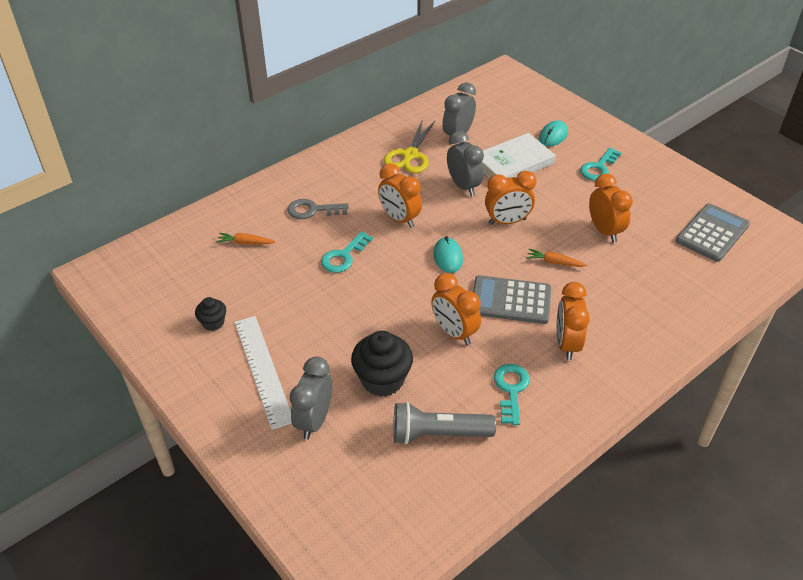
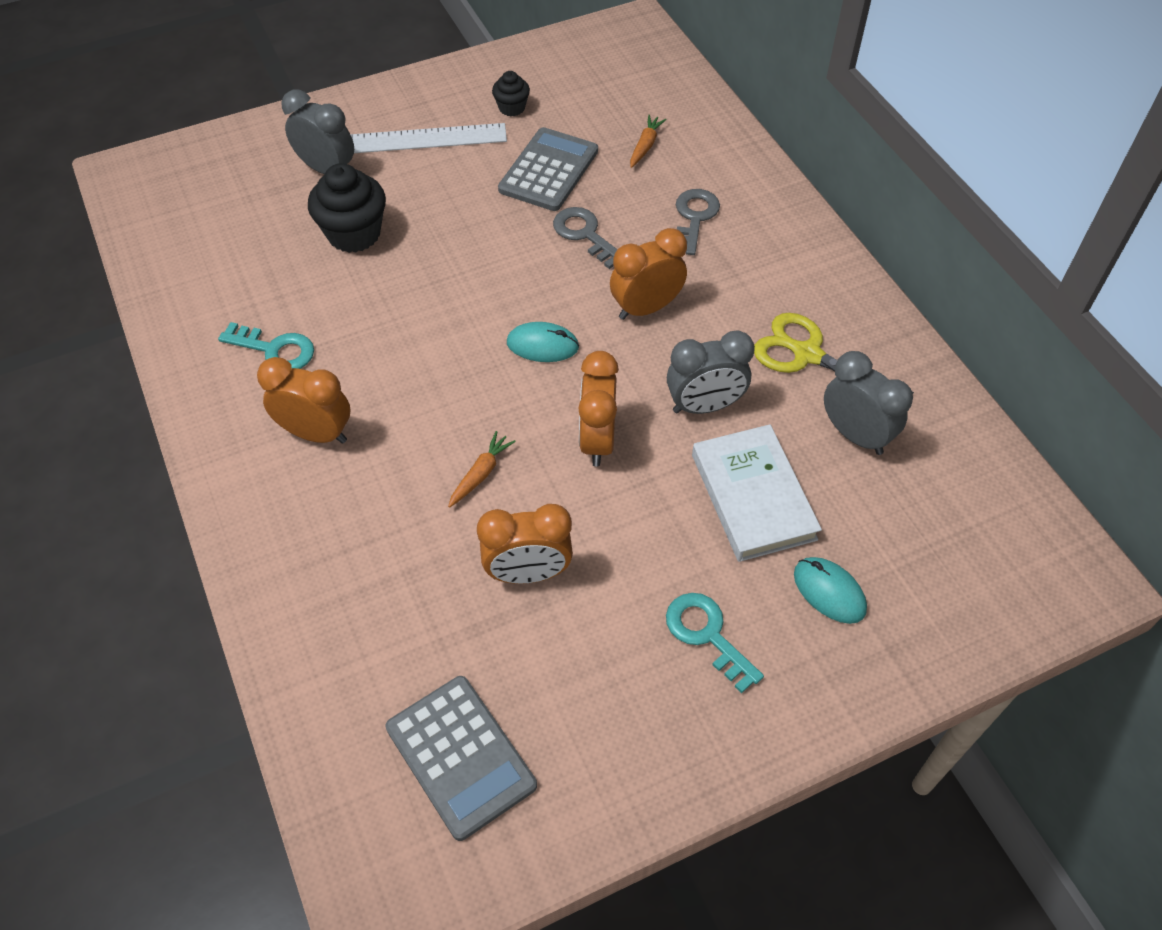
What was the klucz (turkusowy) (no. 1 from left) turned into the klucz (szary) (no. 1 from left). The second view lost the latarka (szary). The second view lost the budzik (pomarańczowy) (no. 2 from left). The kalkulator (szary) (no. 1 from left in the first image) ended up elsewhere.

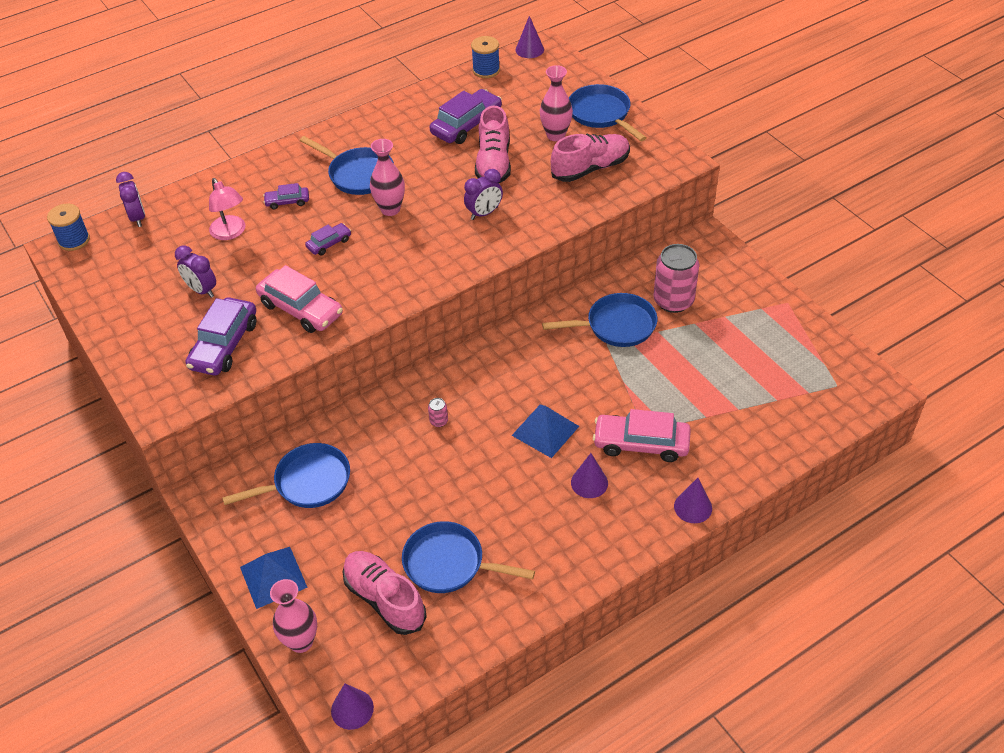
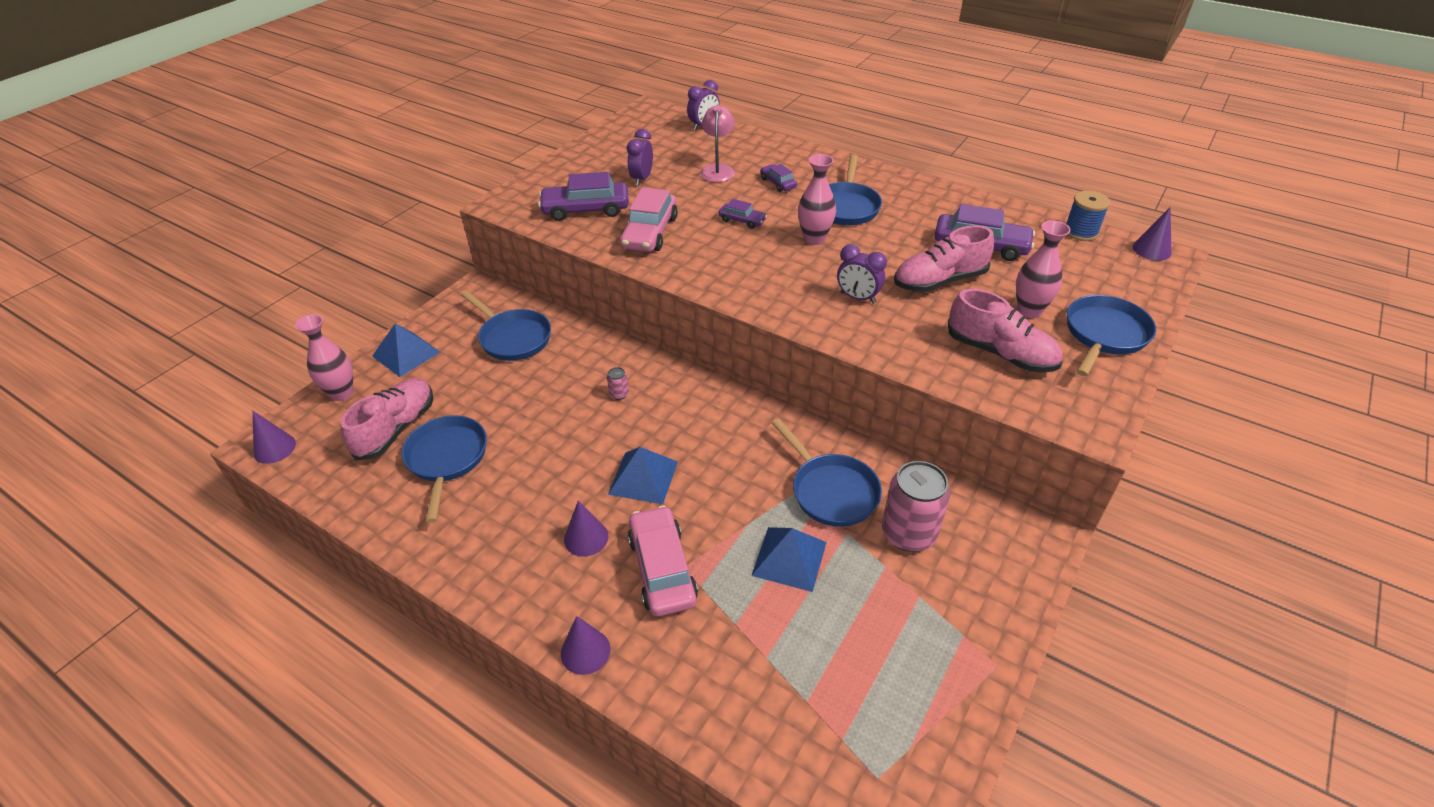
The second view lost the szpulka (niebieski) (no. 1 from left). The lampka (różowy) ended up facing another way, 150 degrees clockwise from before. The second view gained the piramida (niebieski) (no. 3 from left).

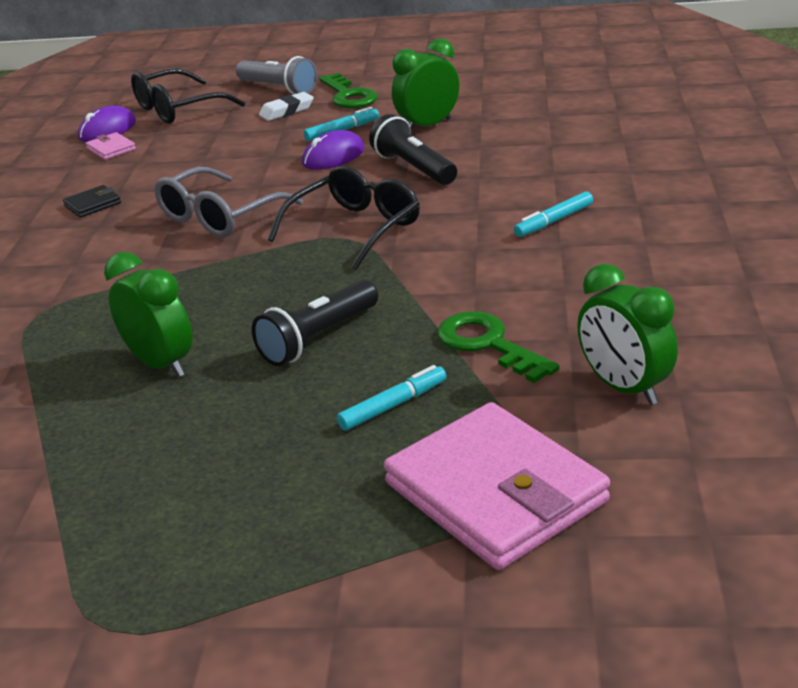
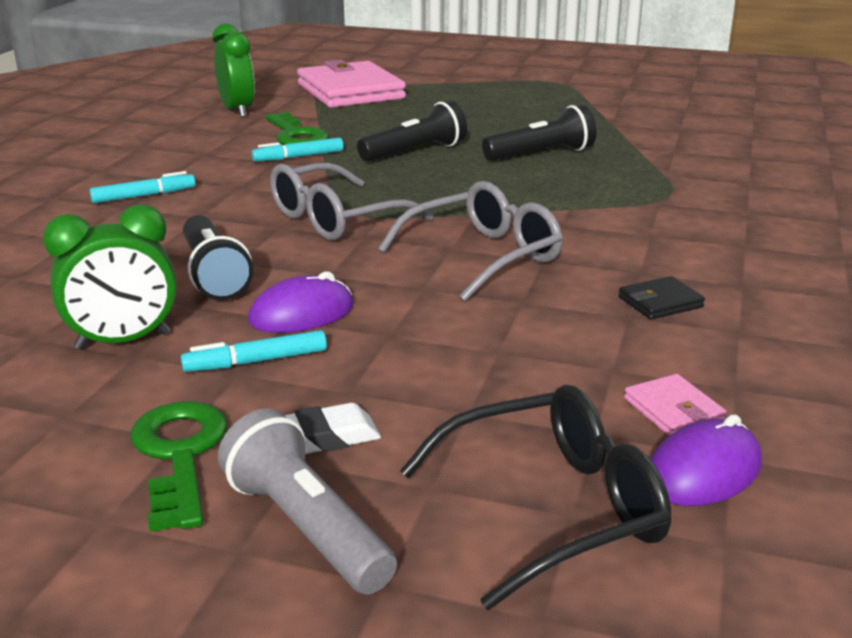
Where the budzik (zielony) (no. 1 from left) stood, the latarka (czarny) (no. 3 from left) came to stand. What was the okulary (czarny) (no. 2 from left) turned into the okulary (szary) (no. 1 from left). The flamaster (turkusowy) (no. 2 from left in the first image) ended up elsewhere.

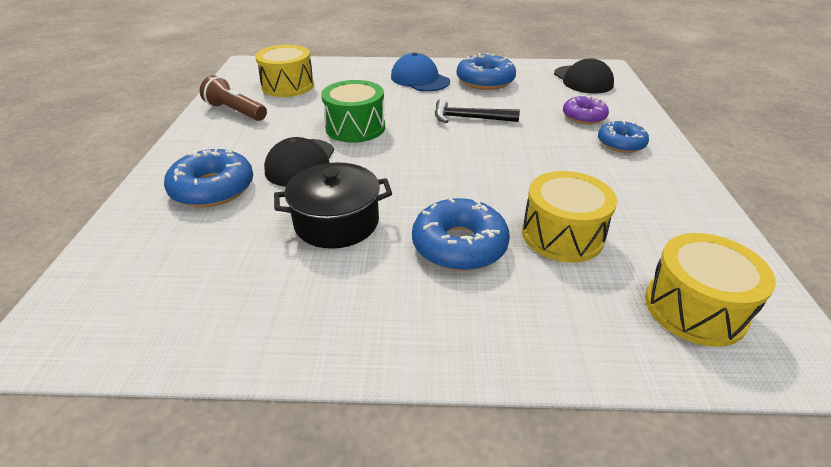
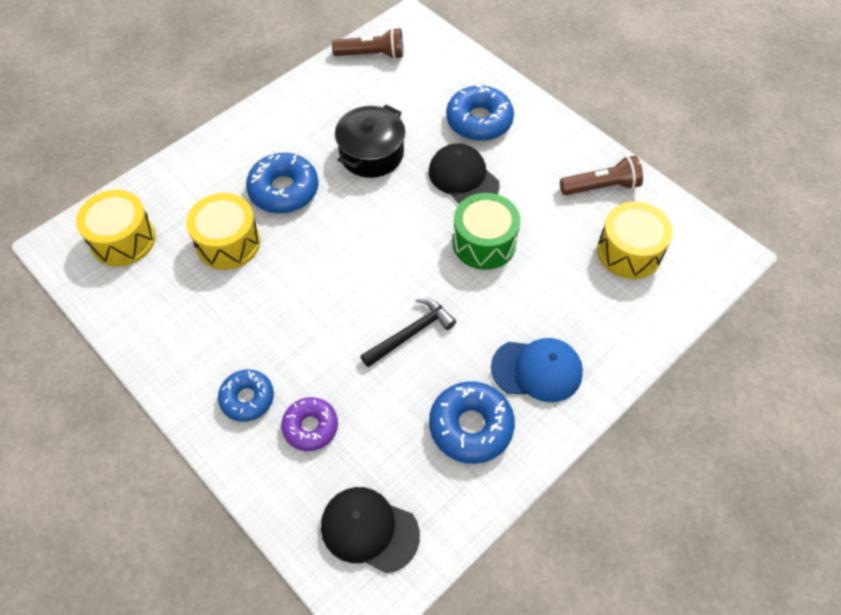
The second view gained the latarka (brązowy) (no. 1 from left).

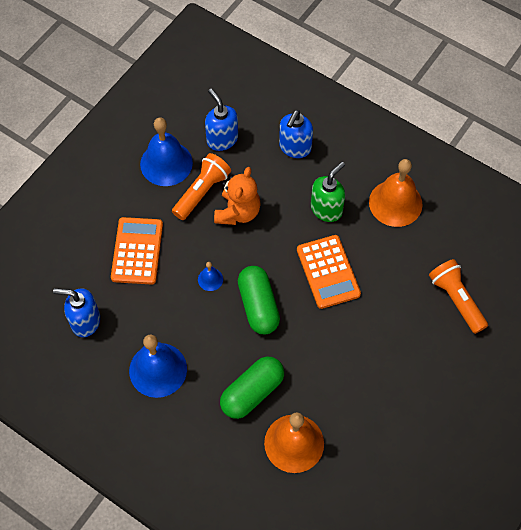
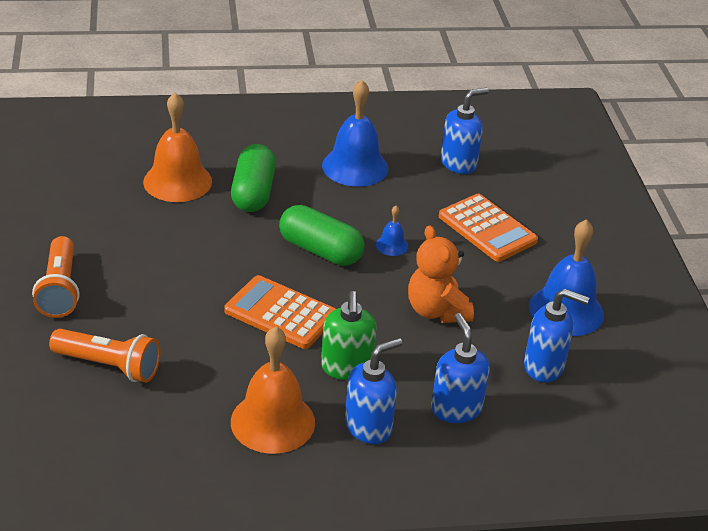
The latarka (pomarańczowy) (no. 1 from left) ended up elsewhere. The second view gained the dozownik mydła (niebieski) (no. 1 from left).

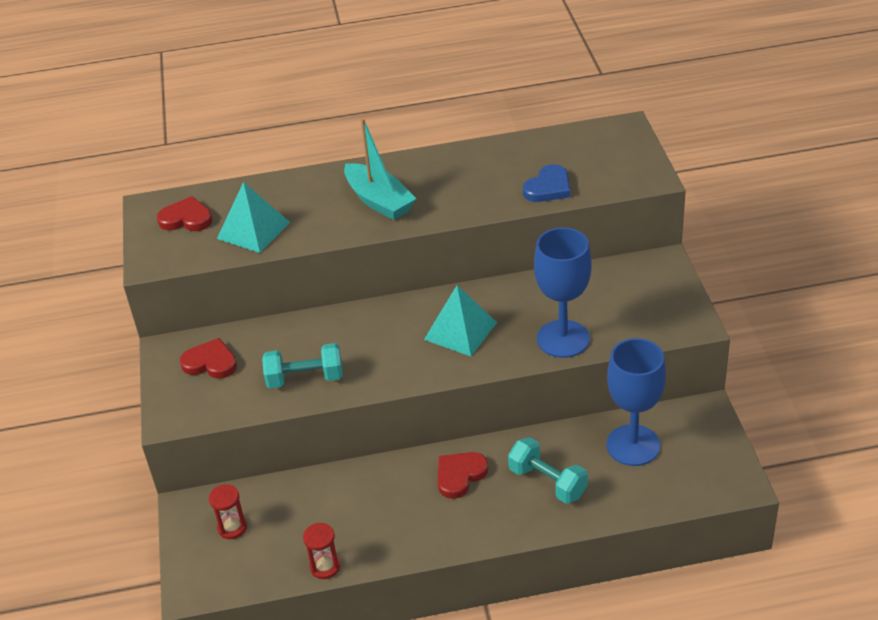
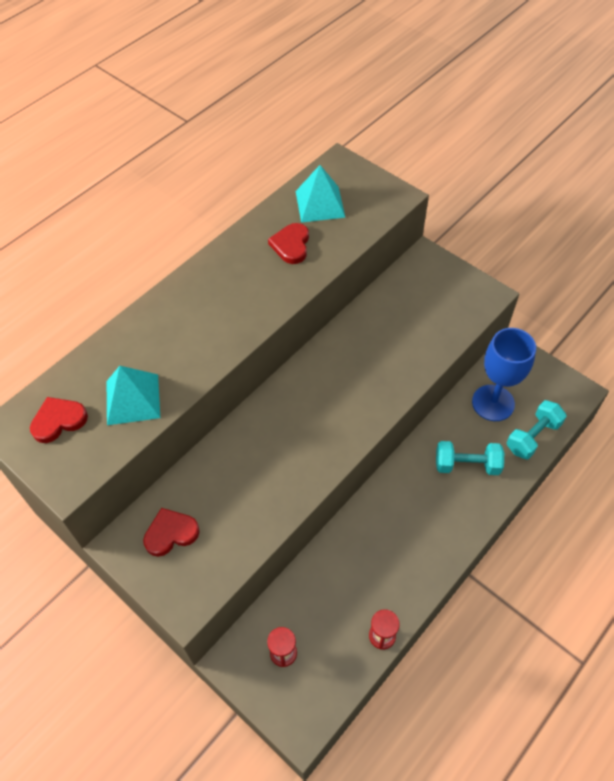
The hantel (turkusowy) (no. 1 from left in the first image) ended up elsewhere. The second view lost the łódka (turkusowy). The piramida (turkusowy) (no. 2 from left) ended up elsewhere. The serce (czerwony) (no. 3 from left) ended up elsewhere. The second view lost the serce (niebieski). The second view lost the kielich (niebieski) (no. 1 from left).

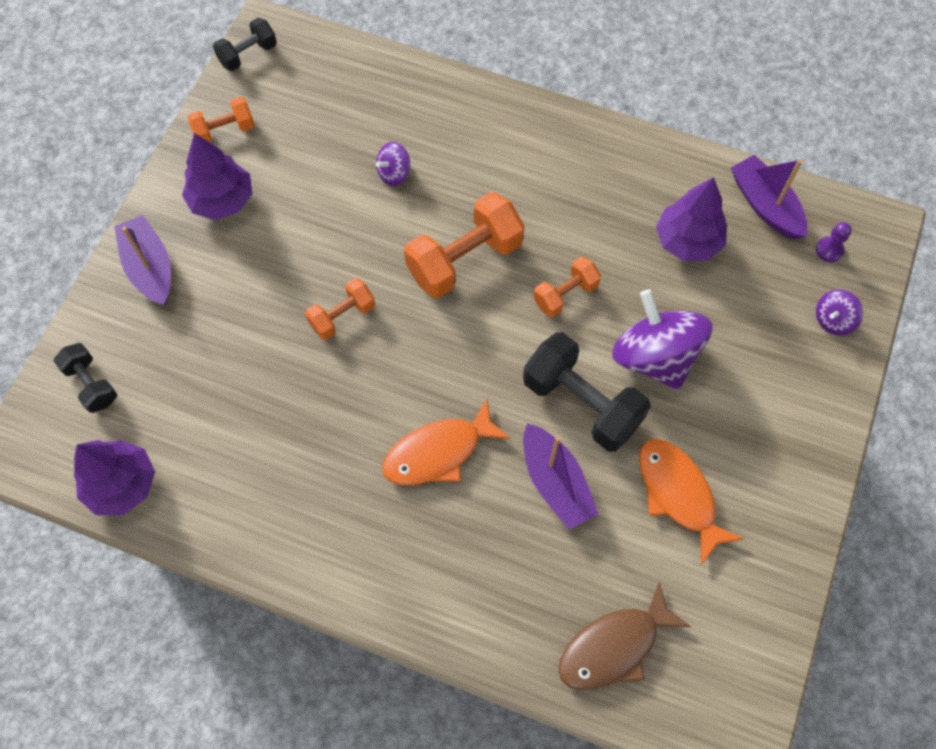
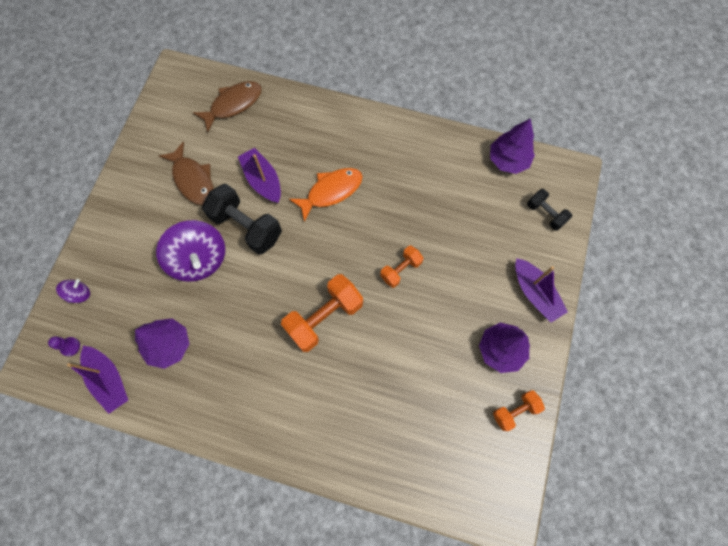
The second view lost the hantel (czarny) (no. 2 from left). The second view lost the bączek (fioletowy) (no. 1 from left). The second view lost the hantel (pomarańczowy) (no. 4 from left). What was the ryba (pomarańczowy) (no. 2 from left) turned into the ryba (brązowy) (no. 1 from left).

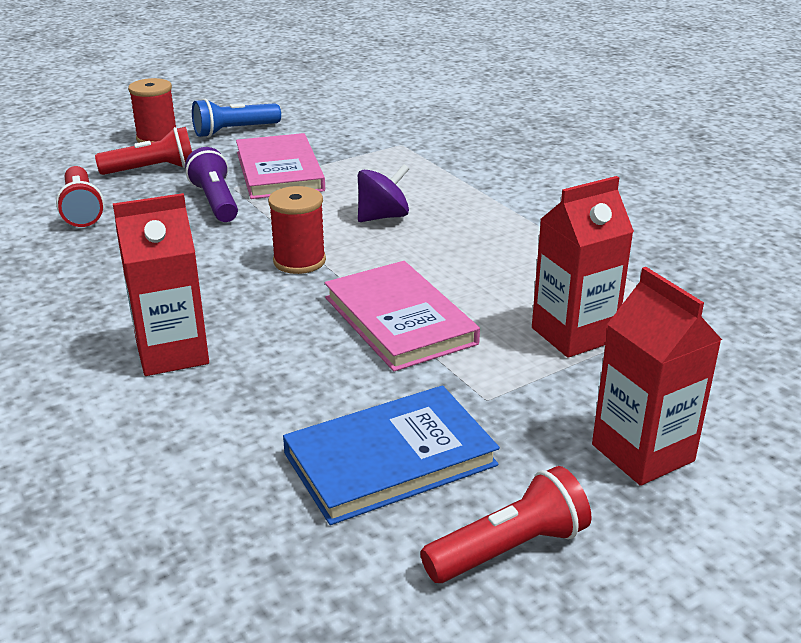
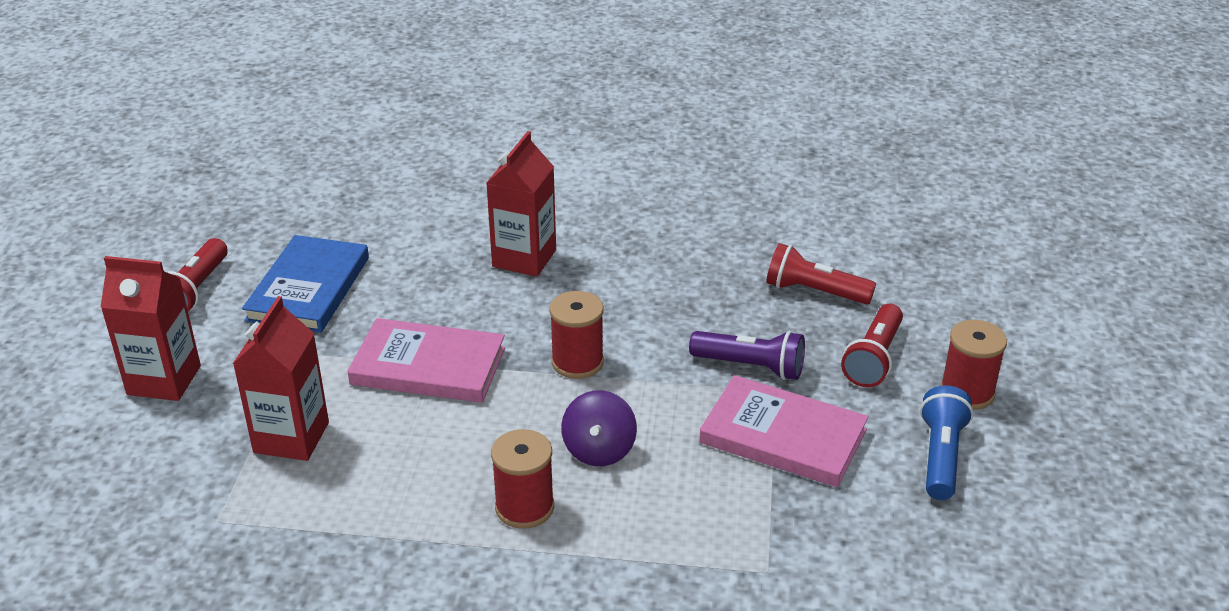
The second view gained the szpulka (czerwony) (no. 1 from left).

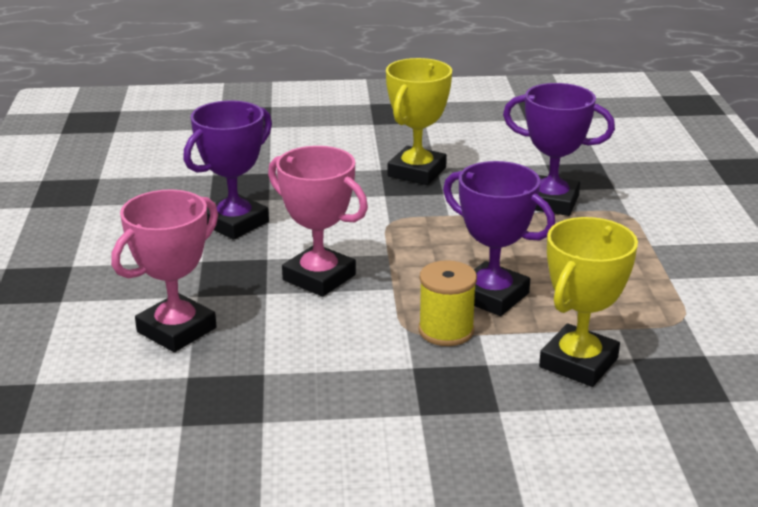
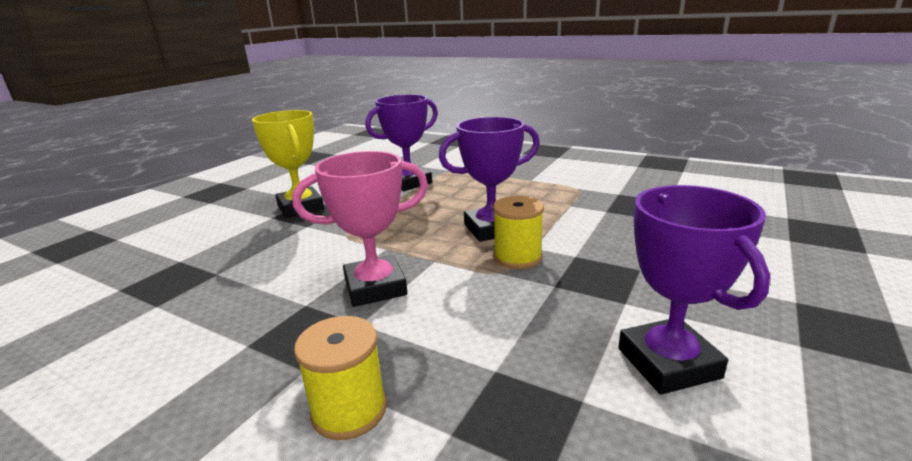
Where the puchar (różowy) (no. 1 from left) stood, the szpulka (żółty) (no. 1 from left) came to stand. The puchar (fioletowy) (no. 1 from left in the first image) ended up elsewhere. The second view lost the puchar (żółty) (no. 2 from left).

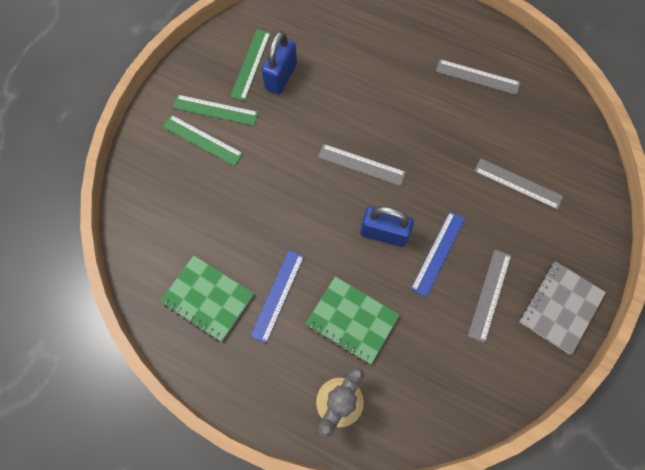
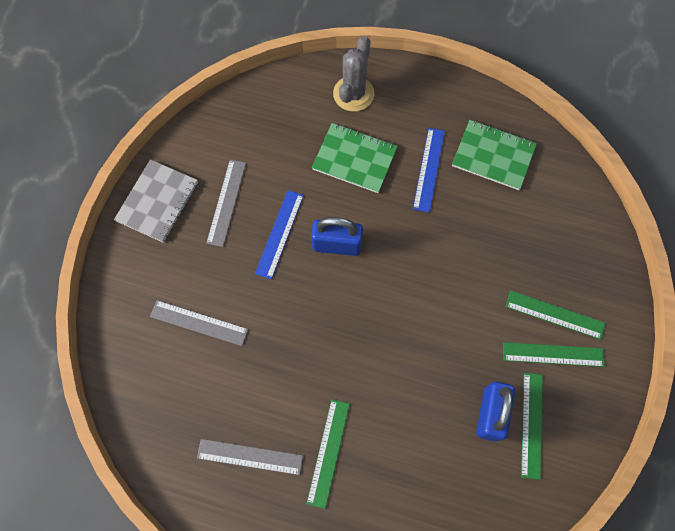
The second view lost the linijka (szary) (no. 1 from left). The second view gained the linijka (zielony) (no. 1 from left).

